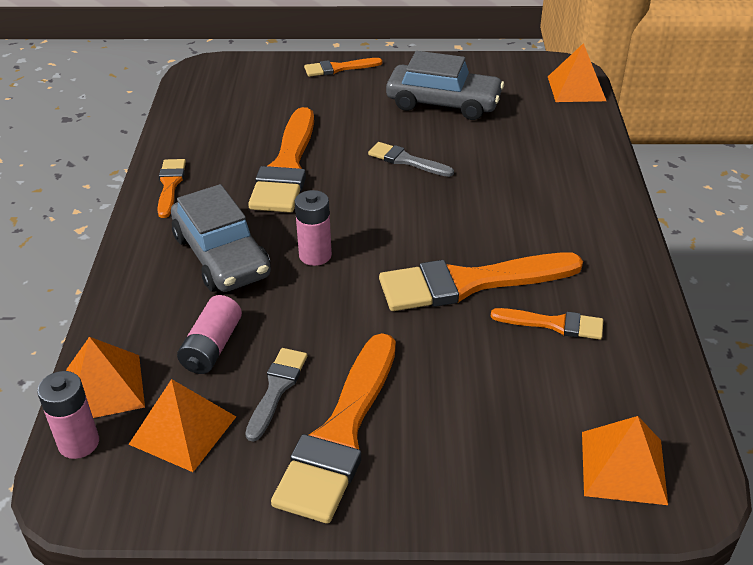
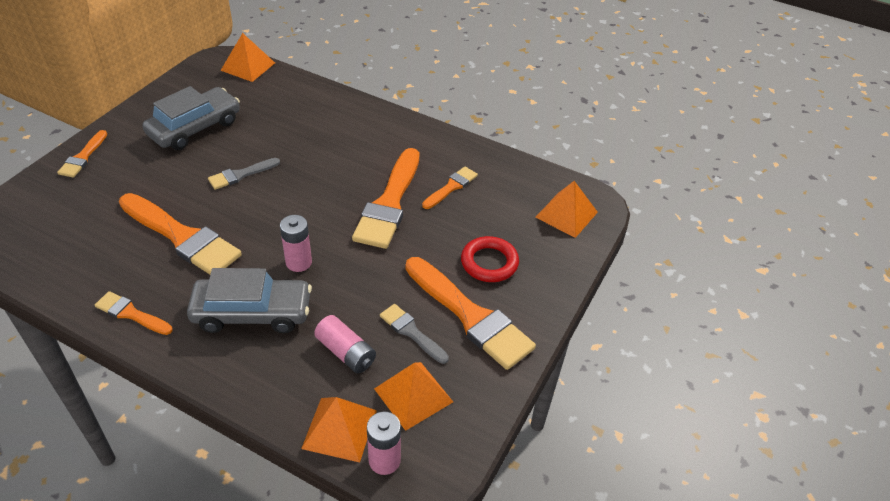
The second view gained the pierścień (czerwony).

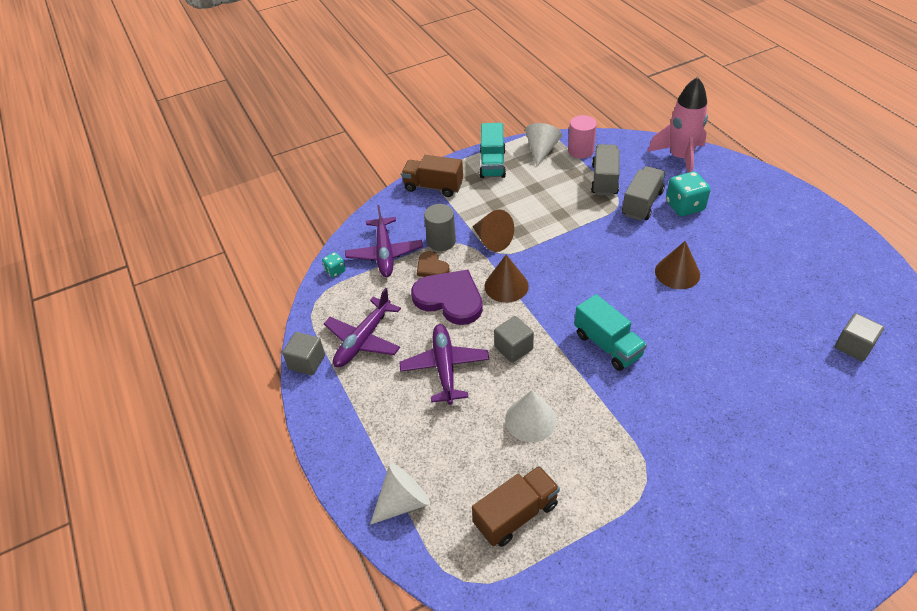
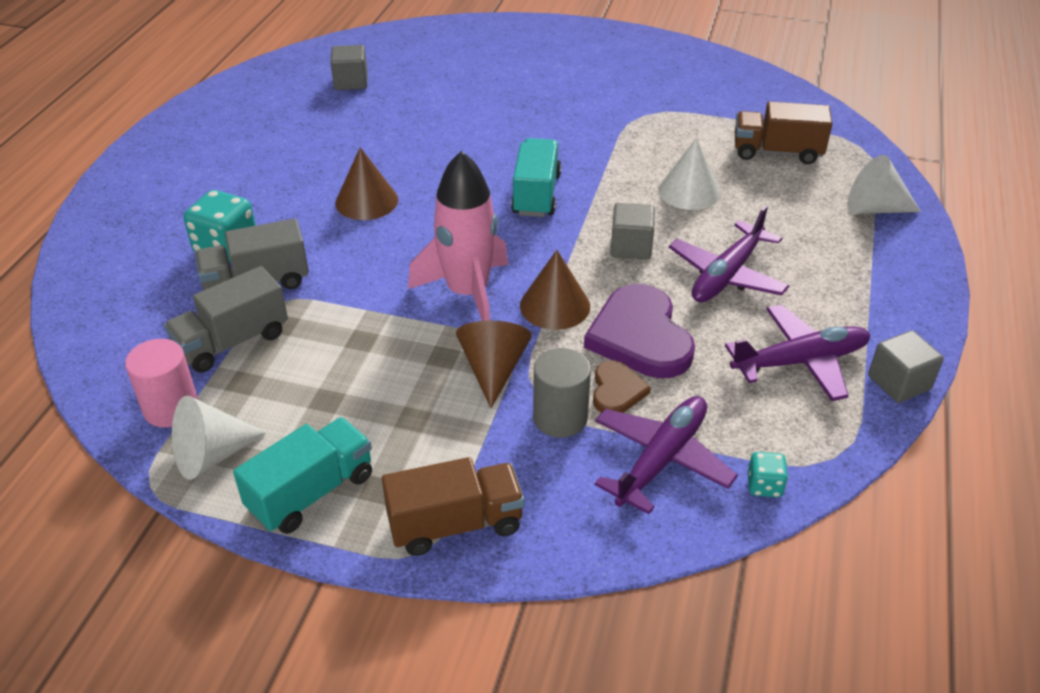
The ciężarówka (brązowy) (no. 1 from left) ended up facing another way, 75 degrees counterclockwise from before. The rakieta (różowy) ended up elsewhere.

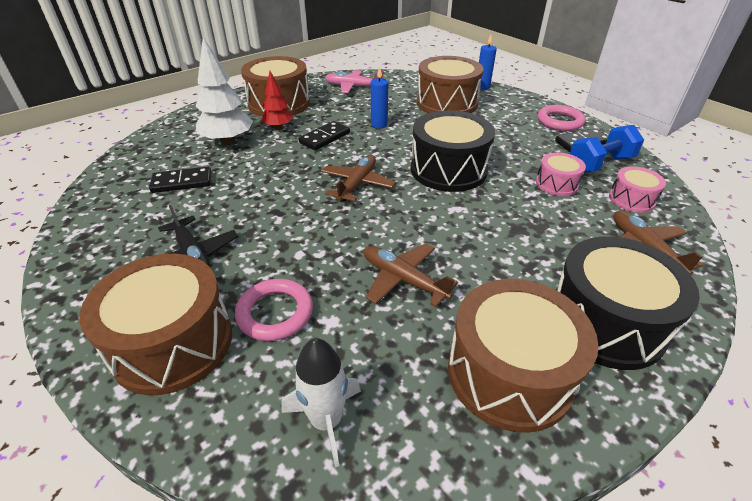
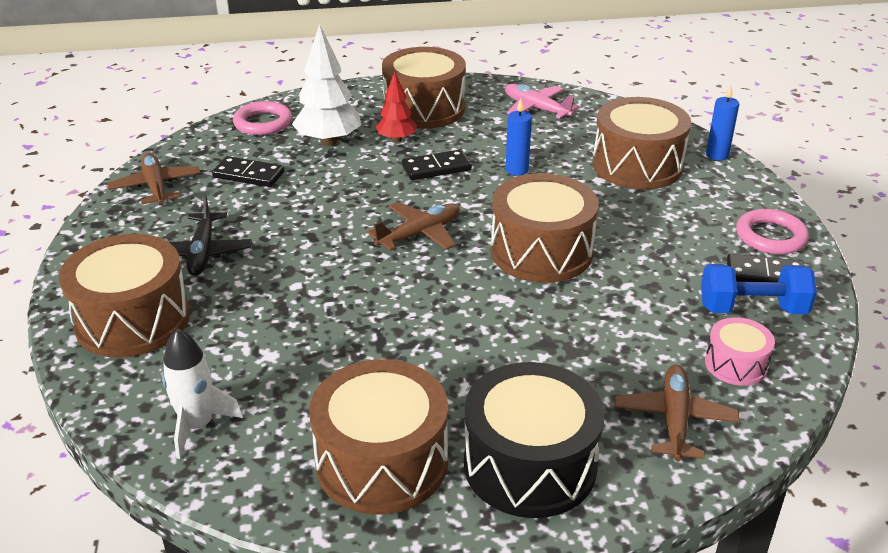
The pierścień (różowy) (no. 1 from left) ended up elsewhere. The samolot (brązowy) (no. 2 from left in the first image) ended up elsewhere. What was the bęben (czarny) (no. 1 from left) turned into the bęben (brązowy) (no. 4 from left). The second view lost the bęben (różowy) (no. 1 from left).

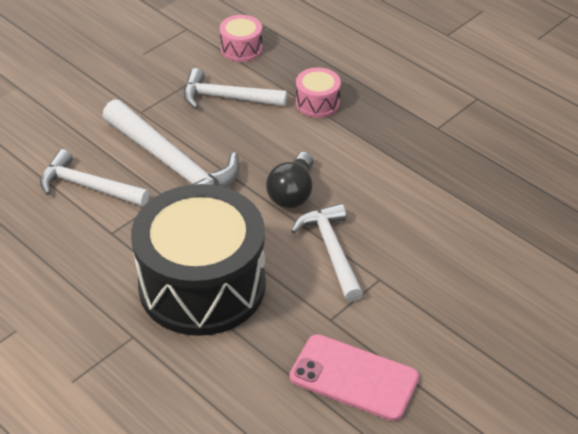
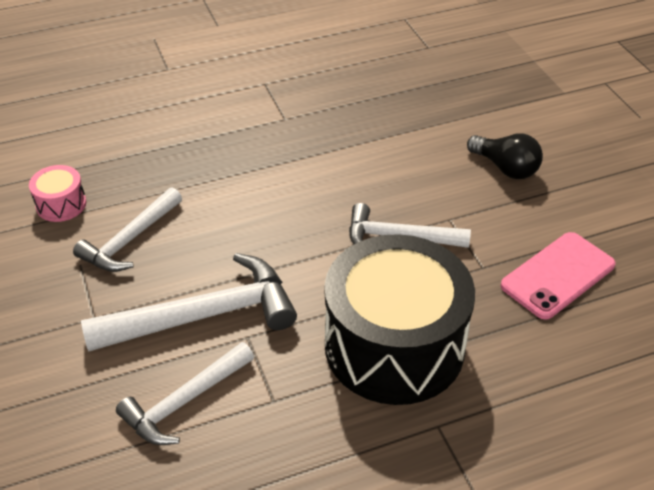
The żarówka (czarny) ended up elsewhere. The second view lost the bęben (różowy) (no. 2 from left).

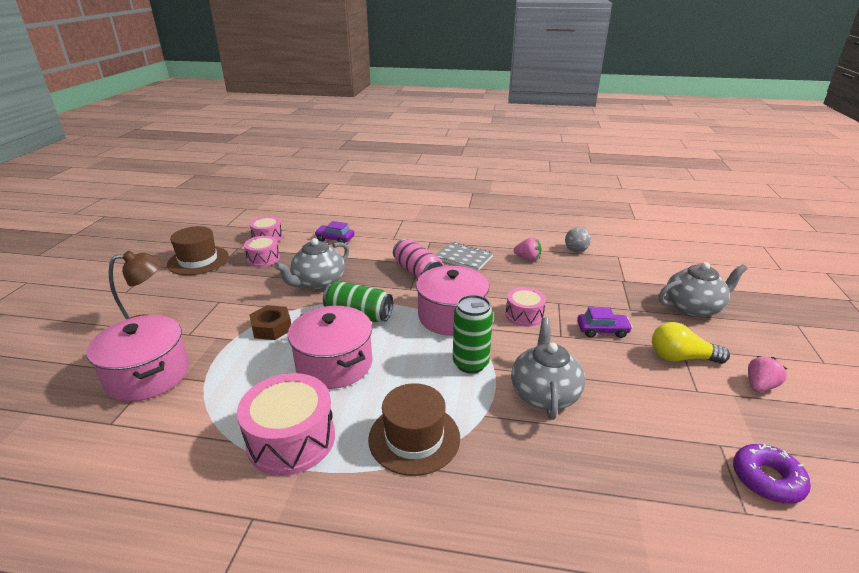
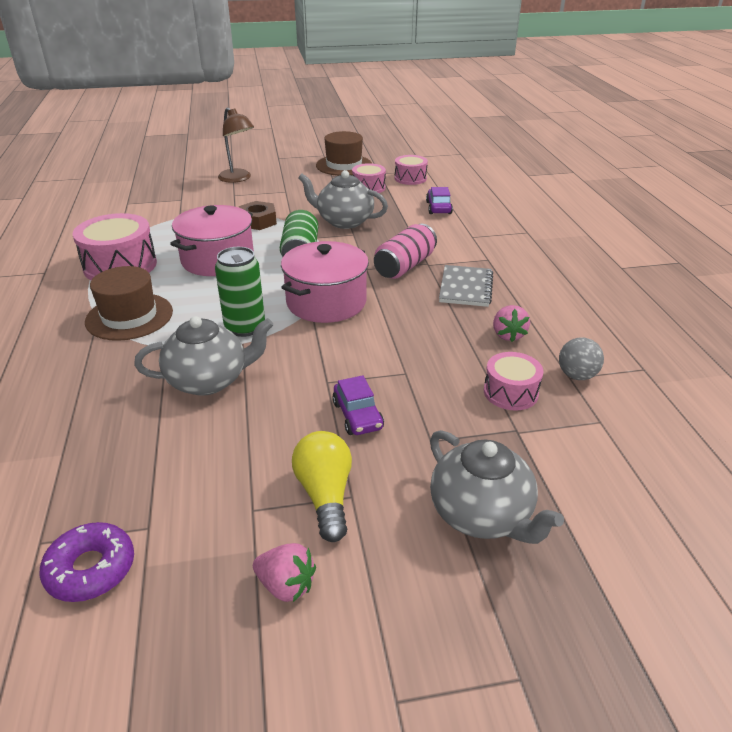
The second view lost the garnek (różowy) (no. 1 from left). The bęben (różowy) (no. 4 from left) ended up elsewhere.

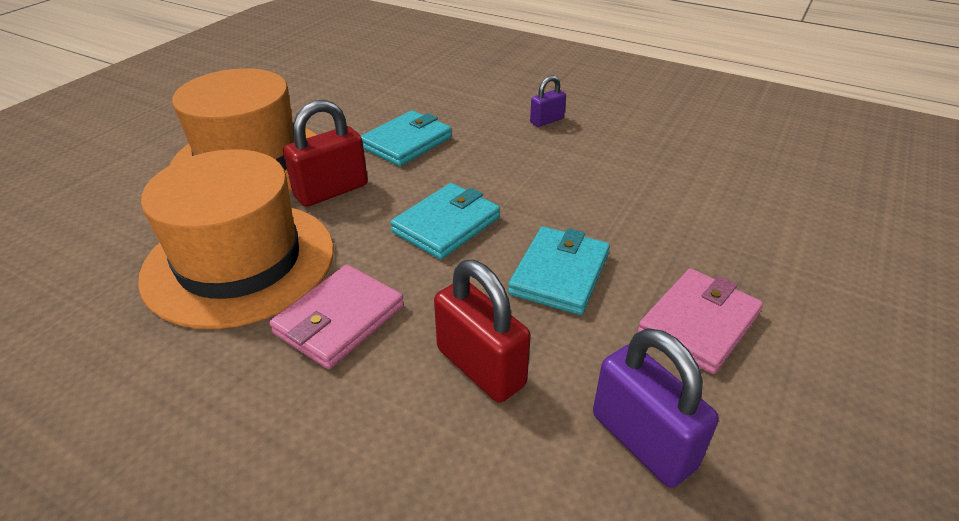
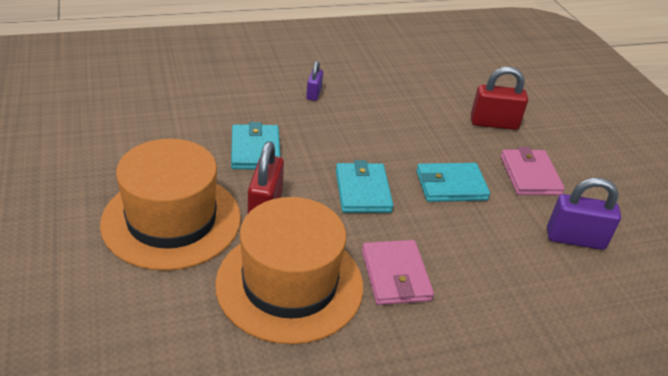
The kłódka (czerwony) (no. 2 from left) ended up elsewhere. The portfel (turkusowy) (no. 3 from left) ended up facing another way, 75 degrees counterclockwise from before.

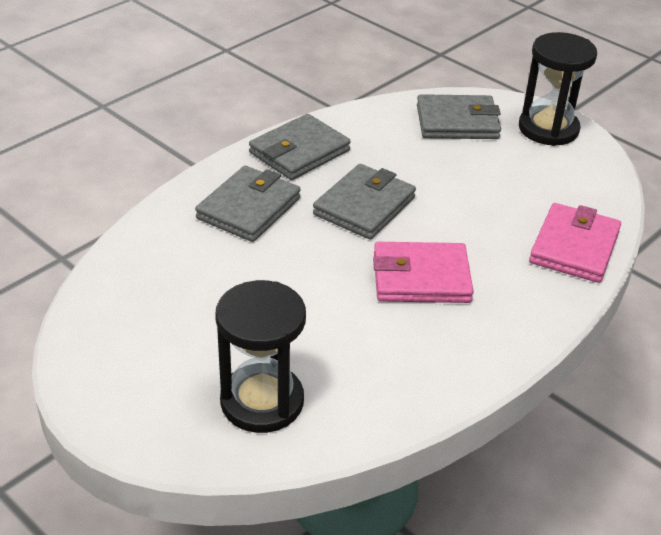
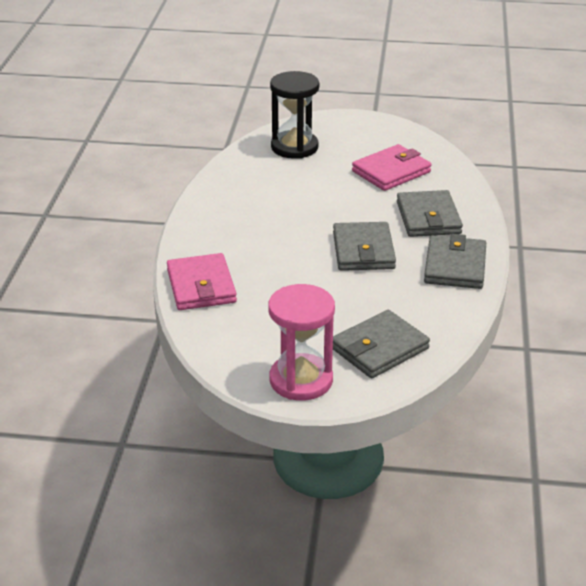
The portfel (różowy) (no. 1 from left in the first image) ended up elsewhere. What was the klepsydra (czarny) (no. 2 from left) turned into the klepsydra (różowy).

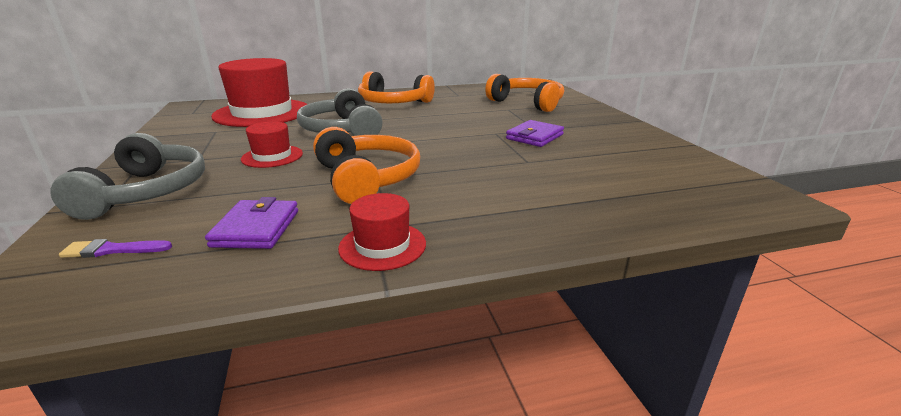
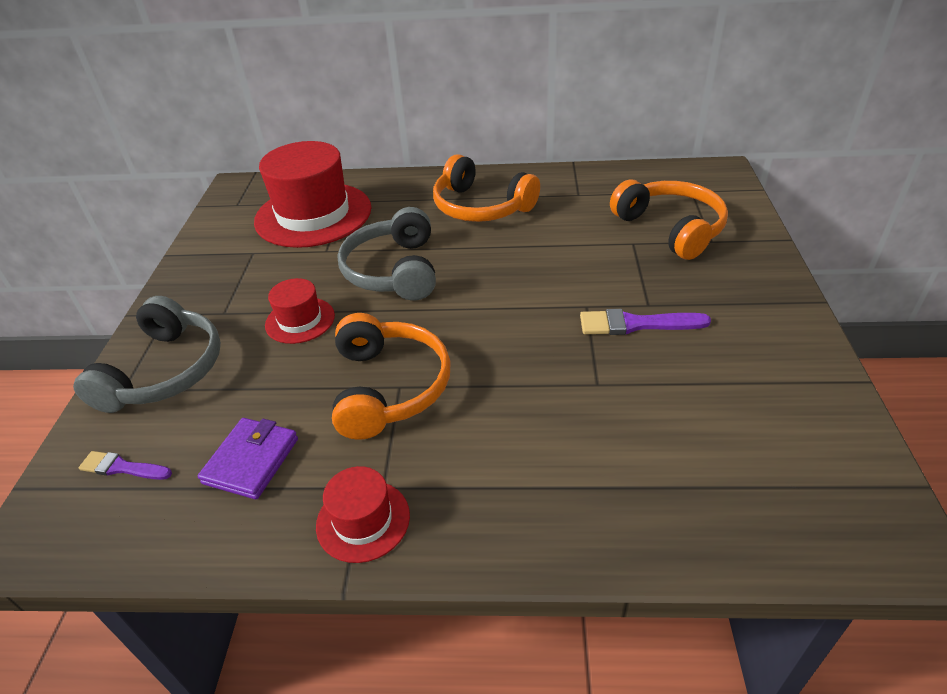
Where the portfel (fioletowy) (no. 2 from left) stood, the pędzel (fioletowy) (no. 2 from left) came to stand.

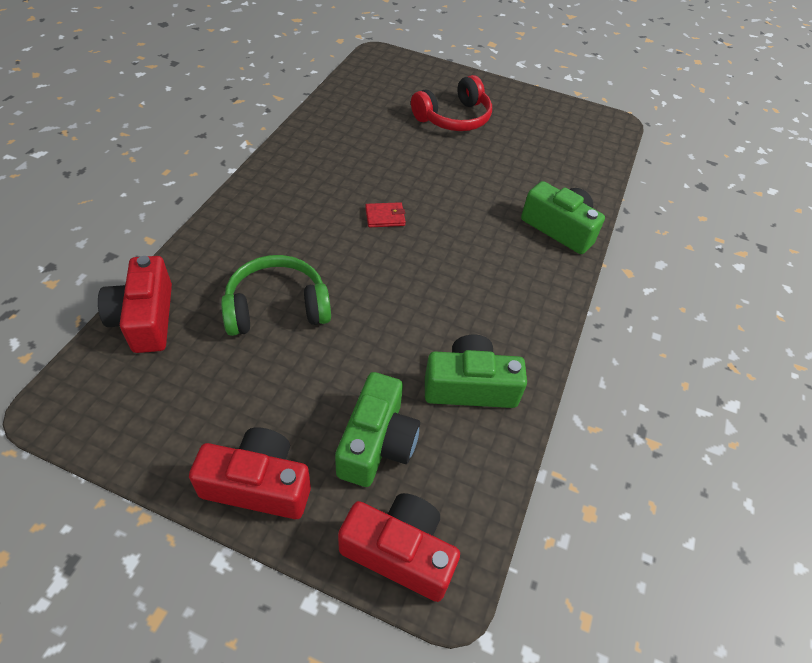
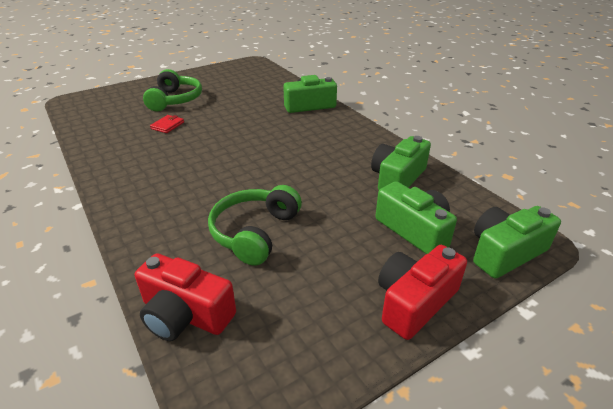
What was the aparat fotograficzny (czerwony) (no. 3 from left) turned into the aparat fotograficzny (zielony) (no. 4 from left). The portfel (czerwony) ended up elsewhere. What was the słuchawki (czerwony) turned into the słuchawki (zielony) (no. 1 from left).

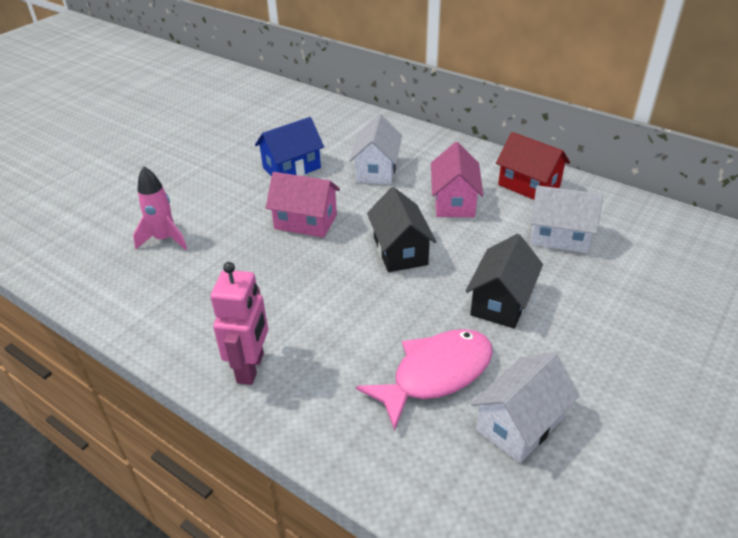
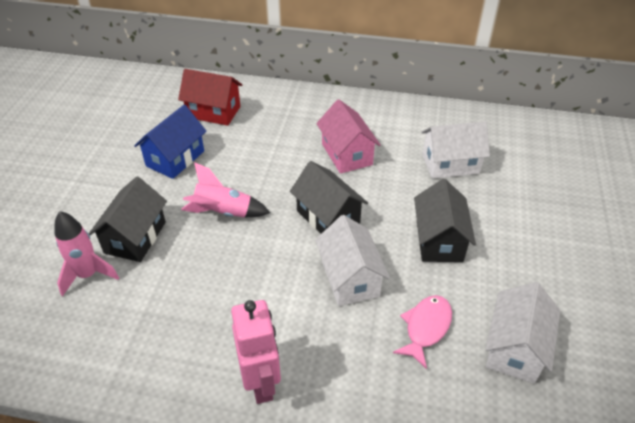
Where the domek (różowy) (no. 1 from left) stood, the rakieta (różowy) (no. 2 from left) came to stand. The domek (biały) (no. 1 from left) ended up elsewhere. The size of the ryba (różowy) changed by a factor of 0.63. The domek (czerwony) ended up elsewhere. The second view gained the domek (czarny) (no. 1 from left).

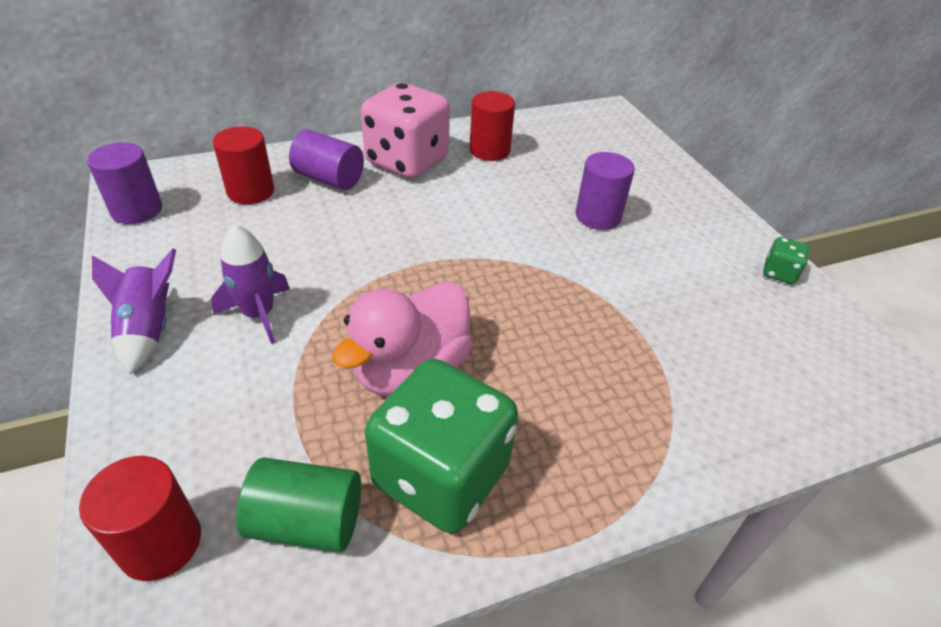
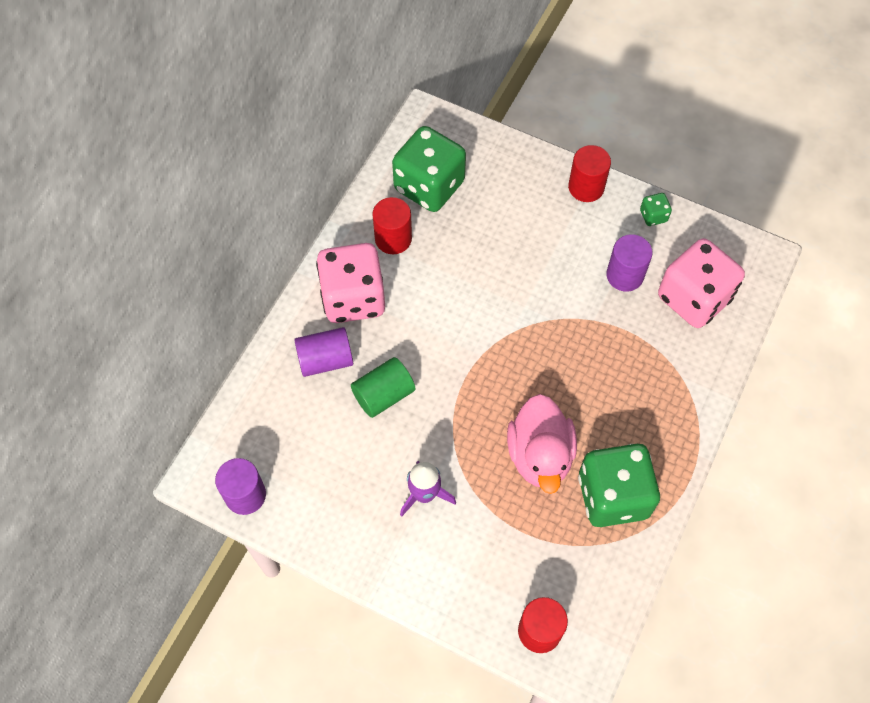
The second view lost the rakieta (fioletowy) (no. 1 from left). The walec (czerwony) (no. 2 from left in the first image) ended up elsewhere. The walec (zielony) ended up elsewhere. The walec (fioletowy) (no. 3 from left) ended up elsewhere. The second view gained the kostka do gry (zielony) (no. 1 from left). The second view gained the kostka do gry (różowy) (no. 2 from left).

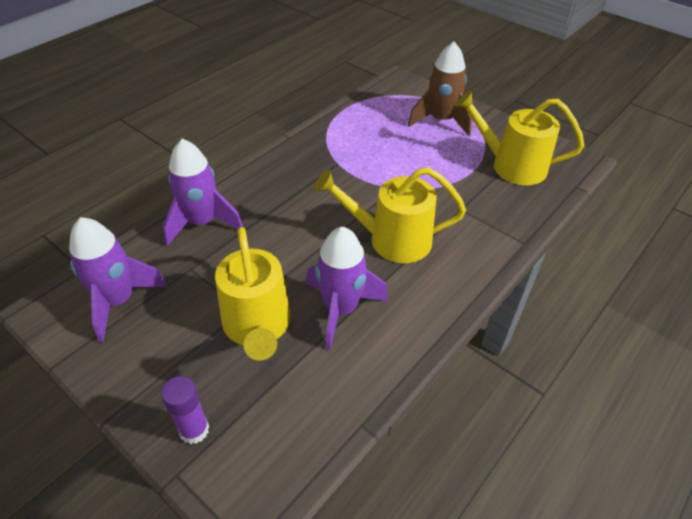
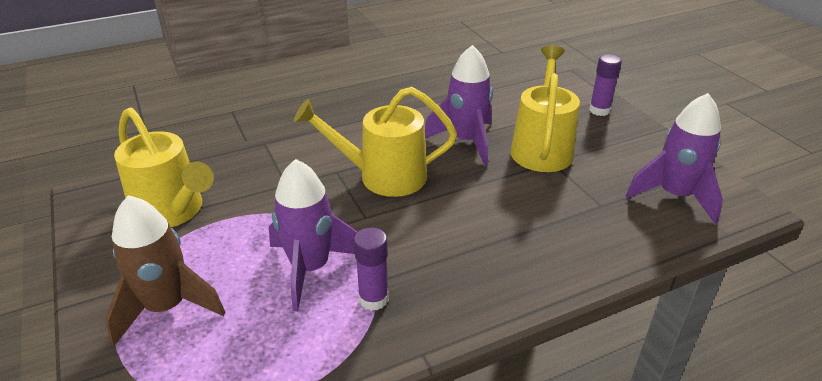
The rakieta (fioletowy) (no. 2 from left in the first image) ended up elsewhere. The konewka (żółty) (no. 2 from left) ended up facing another way, 150 degrees clockwise from before. The second view gained the klej w sztyfcie (fioletowy) (no. 1 from left).

